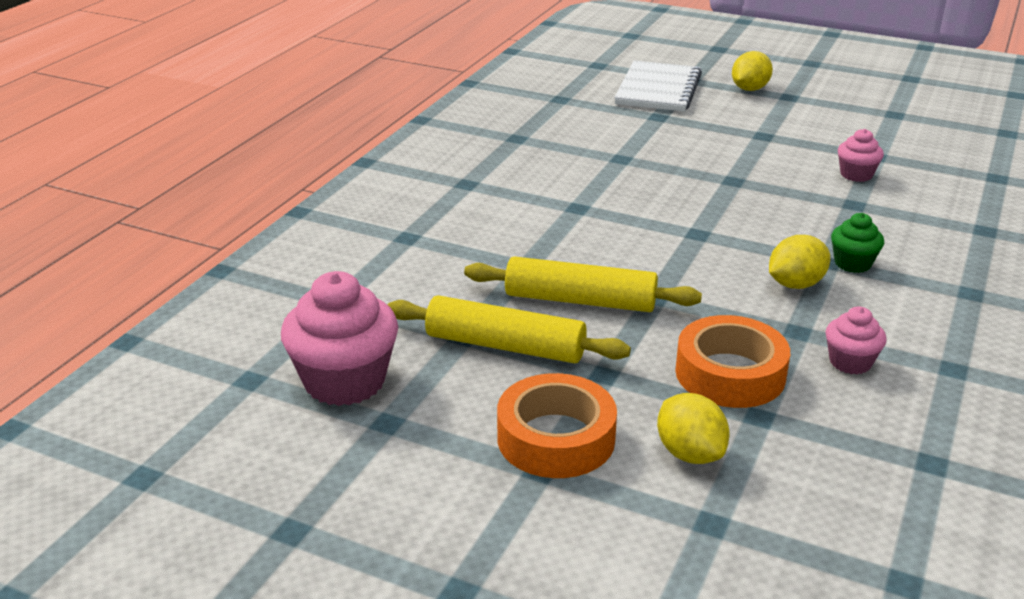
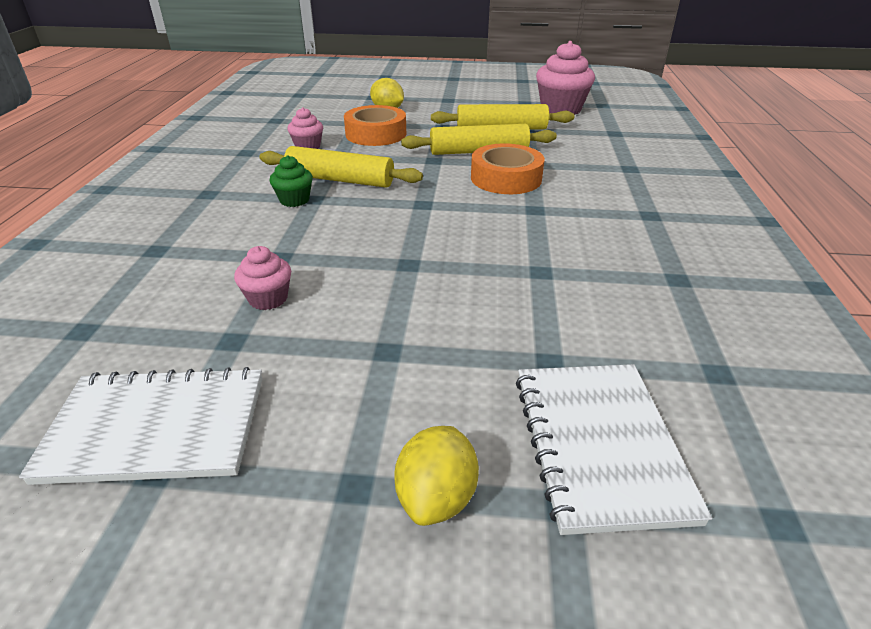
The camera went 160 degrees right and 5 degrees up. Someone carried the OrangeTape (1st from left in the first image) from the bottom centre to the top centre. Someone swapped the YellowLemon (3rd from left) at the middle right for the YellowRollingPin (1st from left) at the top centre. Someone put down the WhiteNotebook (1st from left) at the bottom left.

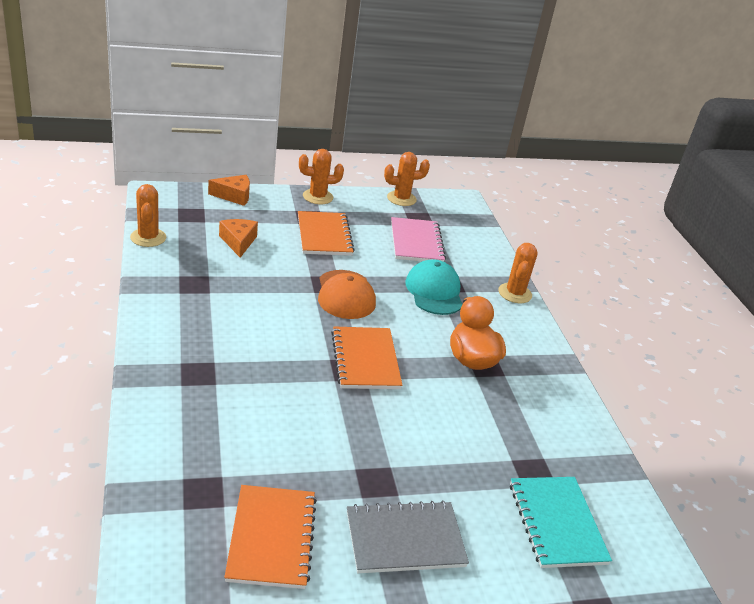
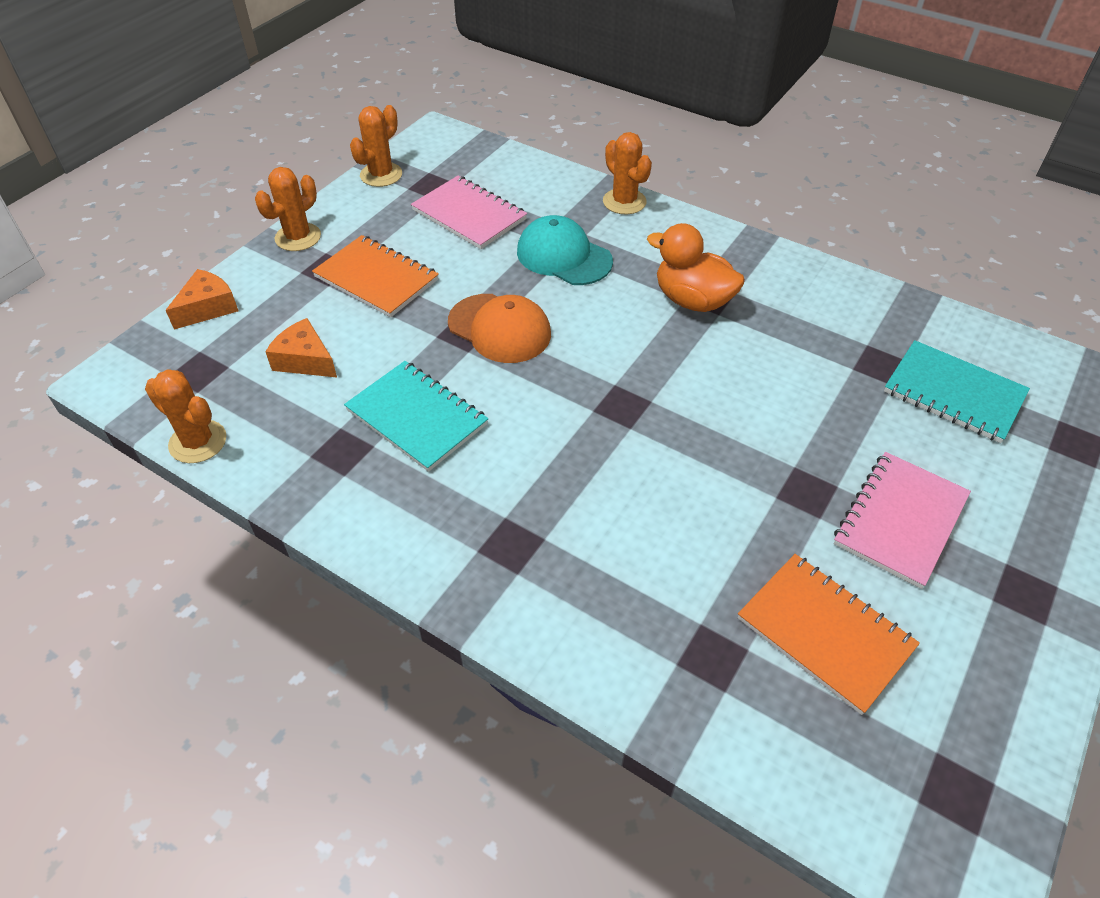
The camera went 40 degrees left and 15 degrees up. Someone took away the OrangeNotebook (3rd from left) at the centre. Someone repainted the GreyNotebook at the bottom centre, which became the PinkNotebook (2nd from left) at the middle right. Someone put down the TurquoiseNotebook (1st from left) at the centre.

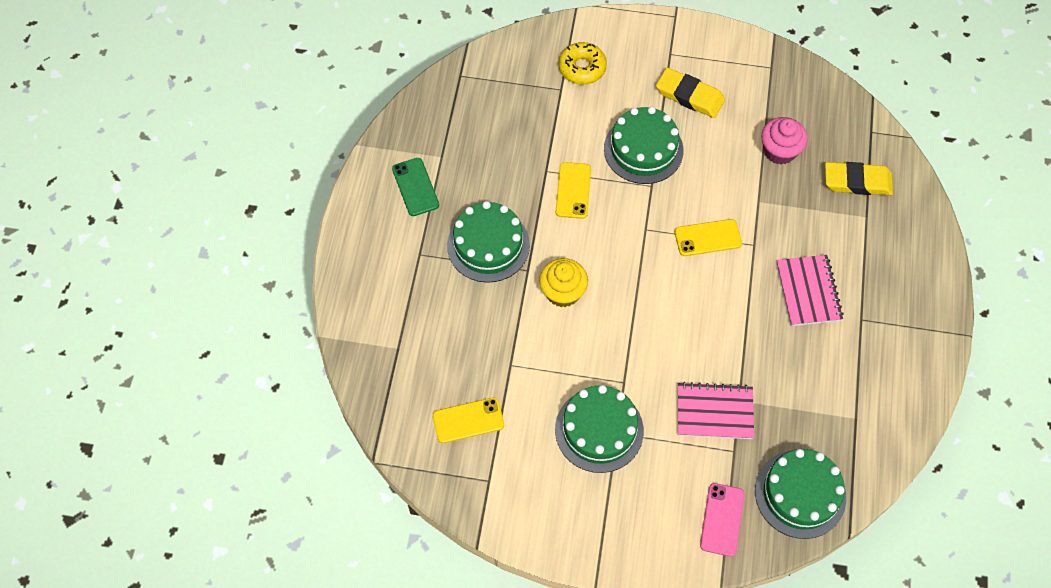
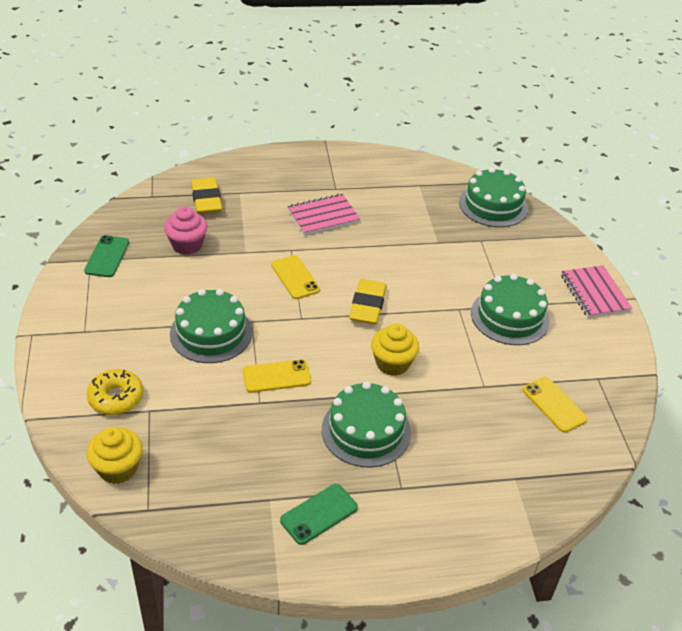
The camera went 110 degrees left and 20 degrees down. Someone carried the YellowEraser (1st from left in the first image) from the top centre to the centre. Someone carried the PinkNotebook (1st from left in the first image) from the bottom right to the middle right. Someone took away the PinkPhone at the bottom right. Someone put down the GreenPhone (1st from left) at the middle left. Someone put down the YellowCupcake (1st from left) at the bottom left.

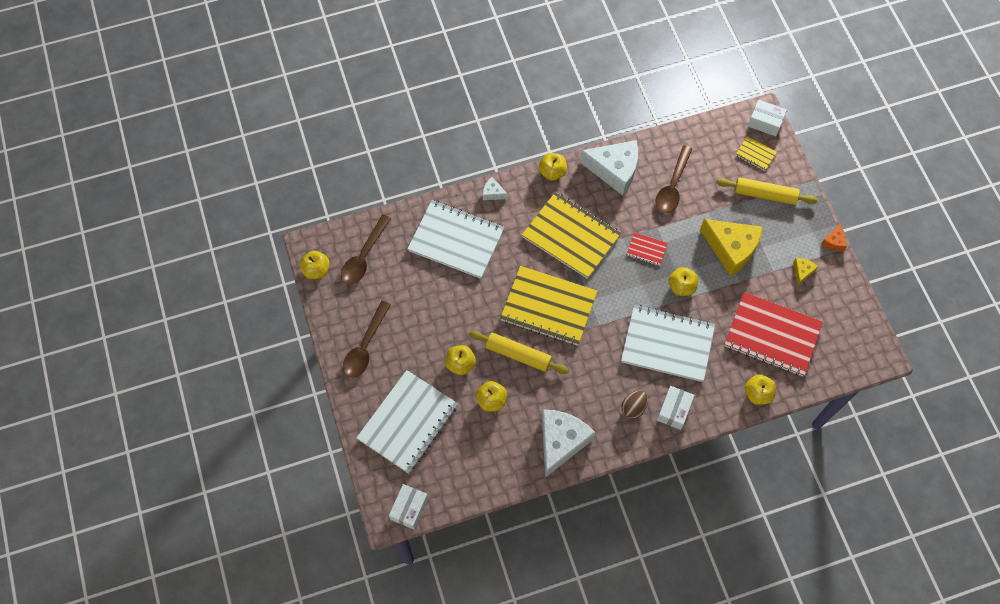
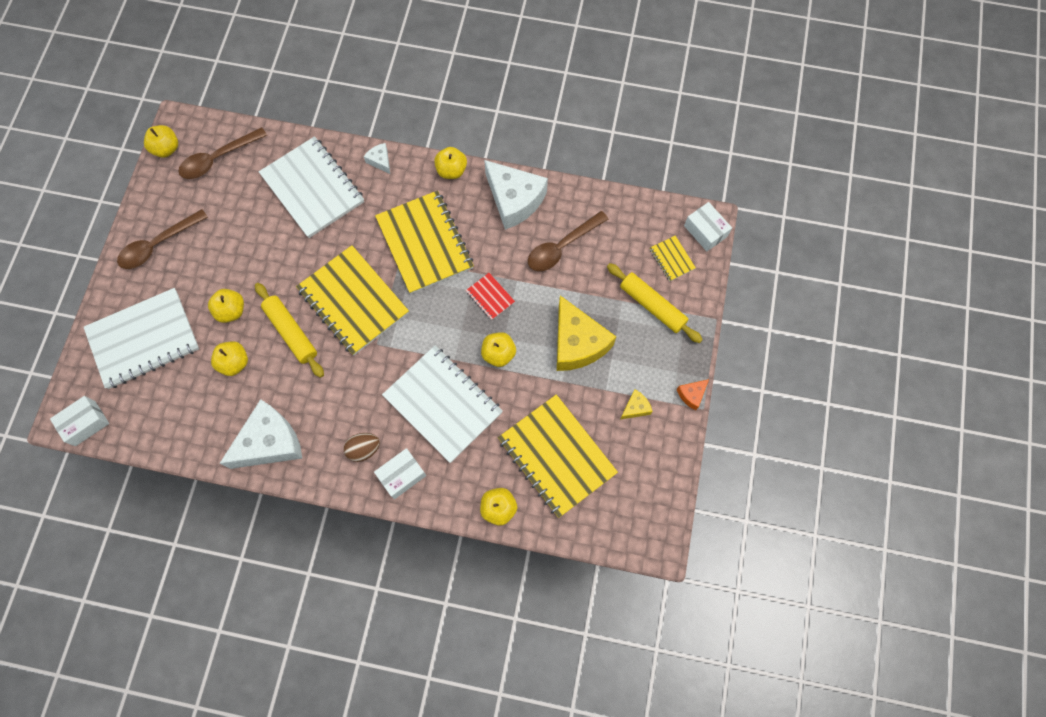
The camera went 30 degrees right and 5 degrees up. Someone repainted the RedNotebook (2nd from left) at the middle right, which became the YellowNotebook (3rd from left) at the centre.

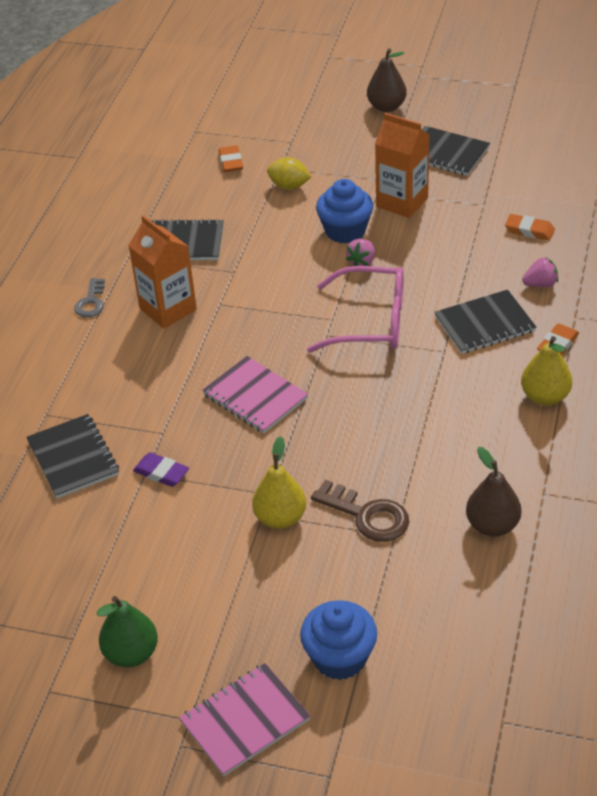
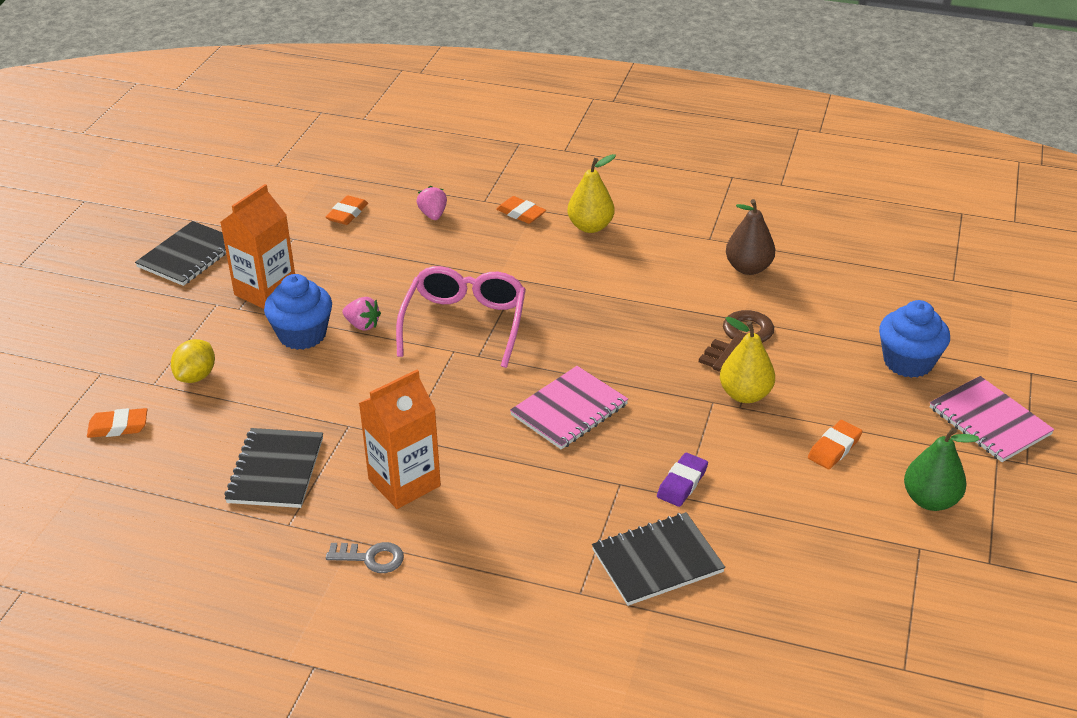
The camera went 90 degrees left and 5 degrees down. Someone took away the BrownPear (1st from left) at the top centre. Someone took away the BlackNotebook (4th from left) at the middle right. Someone put down the OrangeEraser (4th from left) at the middle right.

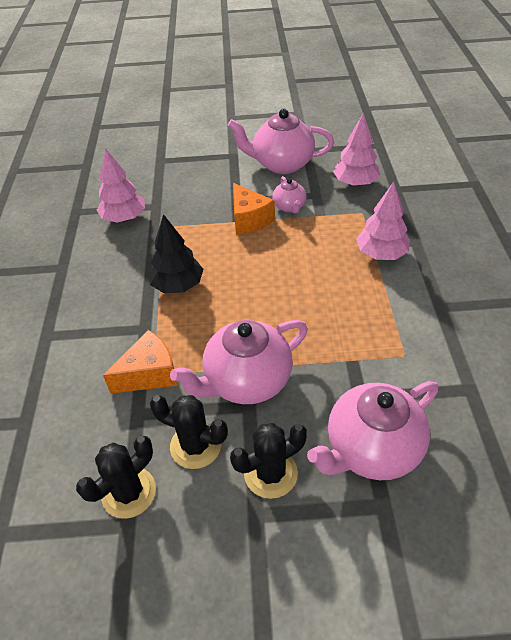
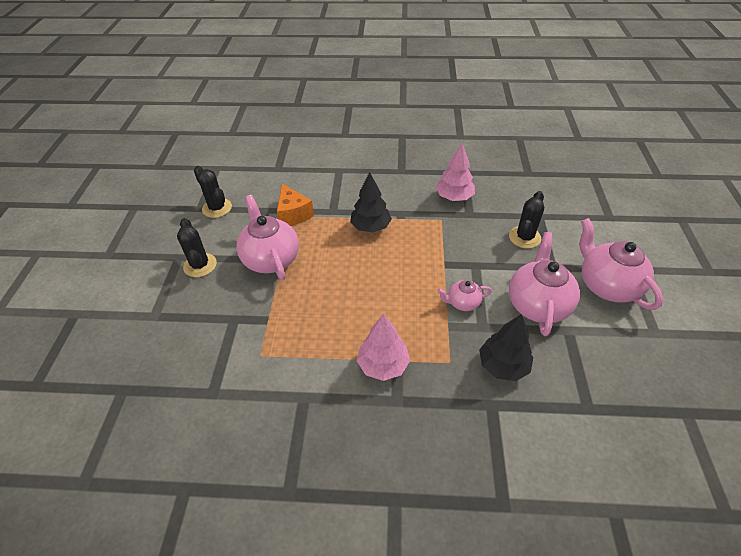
The camera went 95 degrees right and 0 degrees up. Someone carried the BlackCactus (2nd from left in the first image) from the bottom centre to the middle right. Someone took away the OrangeCheese (2nd from left) at the top centre. Someone carried the PinkTeapot (4th from left) from the bottom right to the middle right. Someone repainted the PinkTree (2nd from left) at the top right, which became the BlackTree (2nd from left) at the middle right.

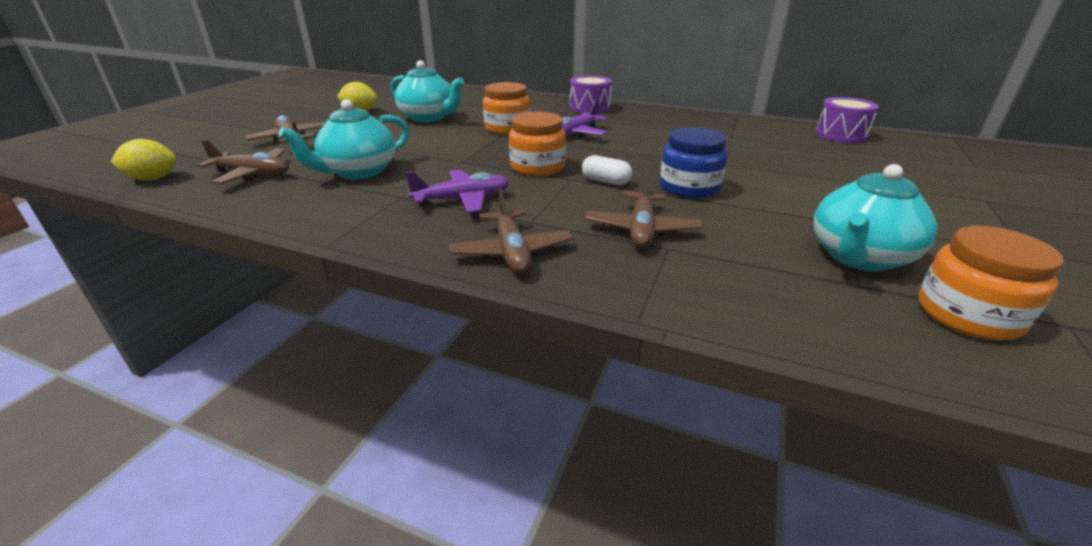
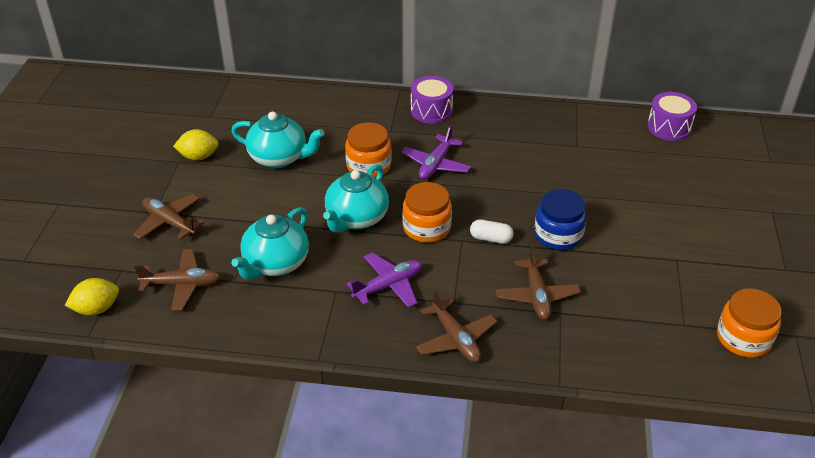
The camera went 15 degrees left and 10 degrees up. Someone carried the TurquoiseTeapot (3rd from left) from the middle right to the centre.

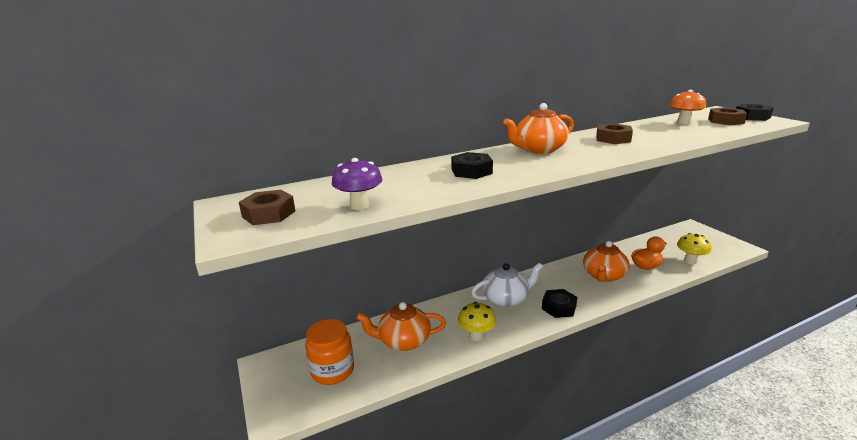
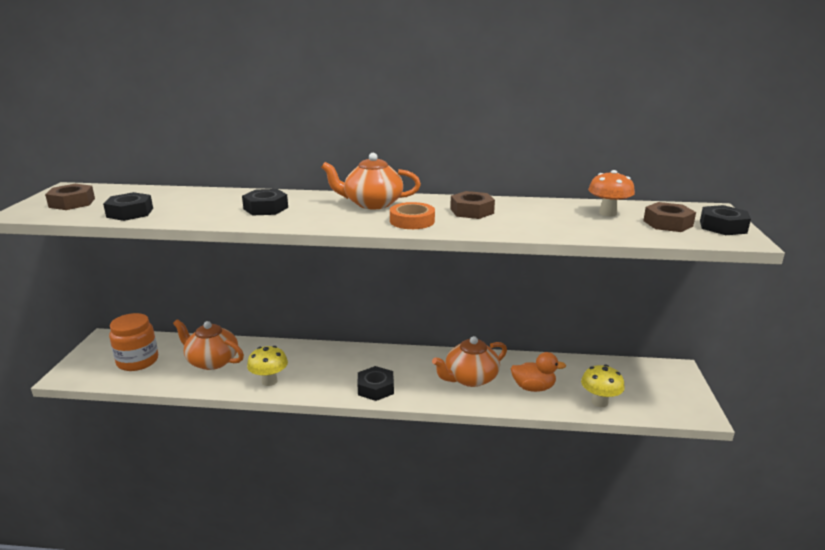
The camera went 30 degrees right and 0 degrees up. Someone swapped the PurpleMushroom at the centre for the BlackNut (1st from left) at the middle left. Someone took away the WhiteTeapot at the centre. Someone put down the OrangeTape at the centre.

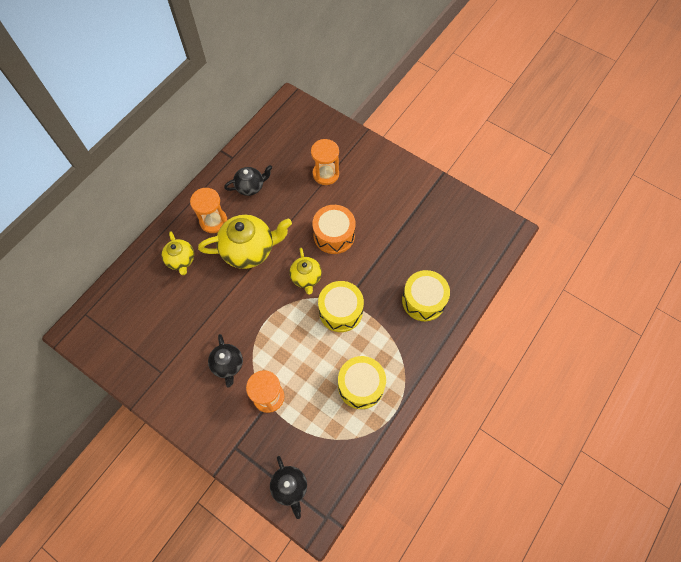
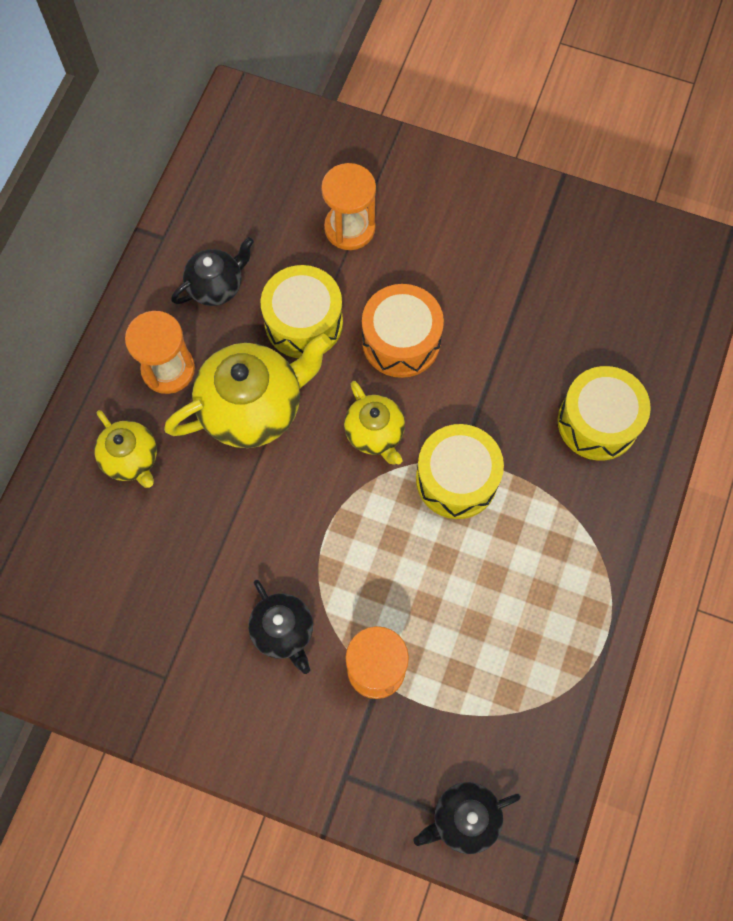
The camera went 15 degrees left and 5 degrees up. Someone rotated the BlackTeapot (3rd from left) at the bottom centre by 105 degrees clockwise. Someone carried the YellowDrum (2nd from left in the first image) from the bottom centre to the centre.

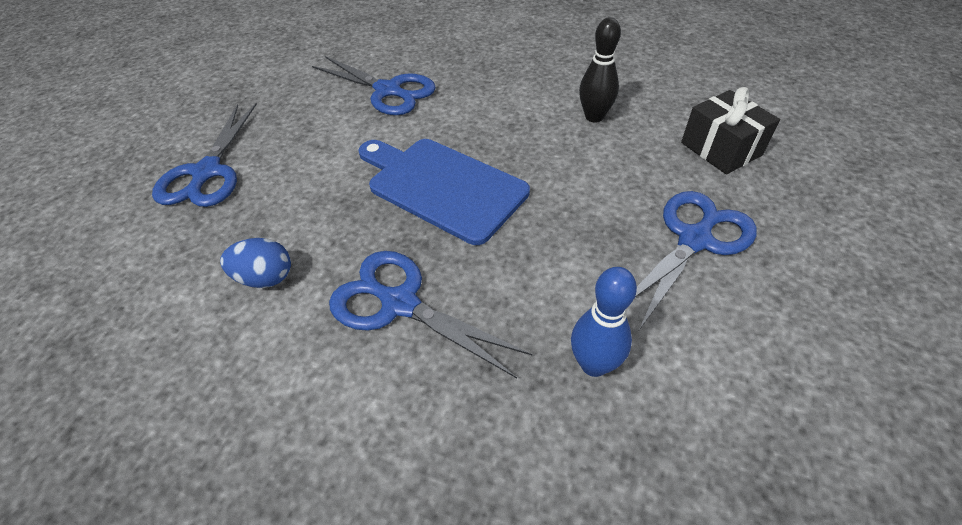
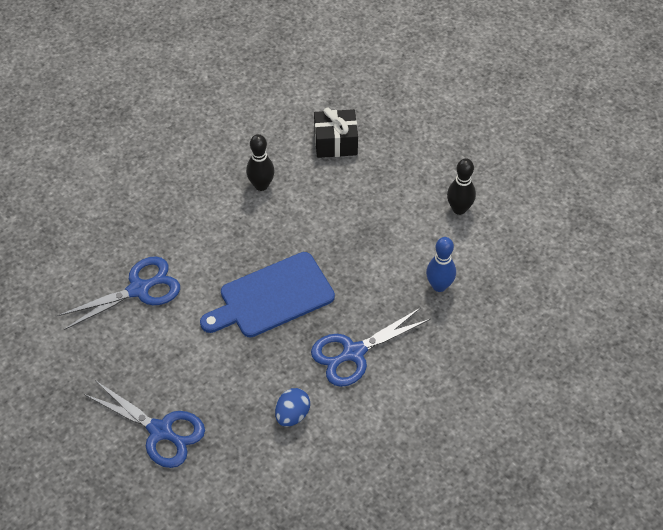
The camera went 65 degrees left and 5 degrees up. Someone took away the BlueScissors (4th from left) at the middle right. Someone put down the BlackBowlingPin (2nd from left) at the middle right.

